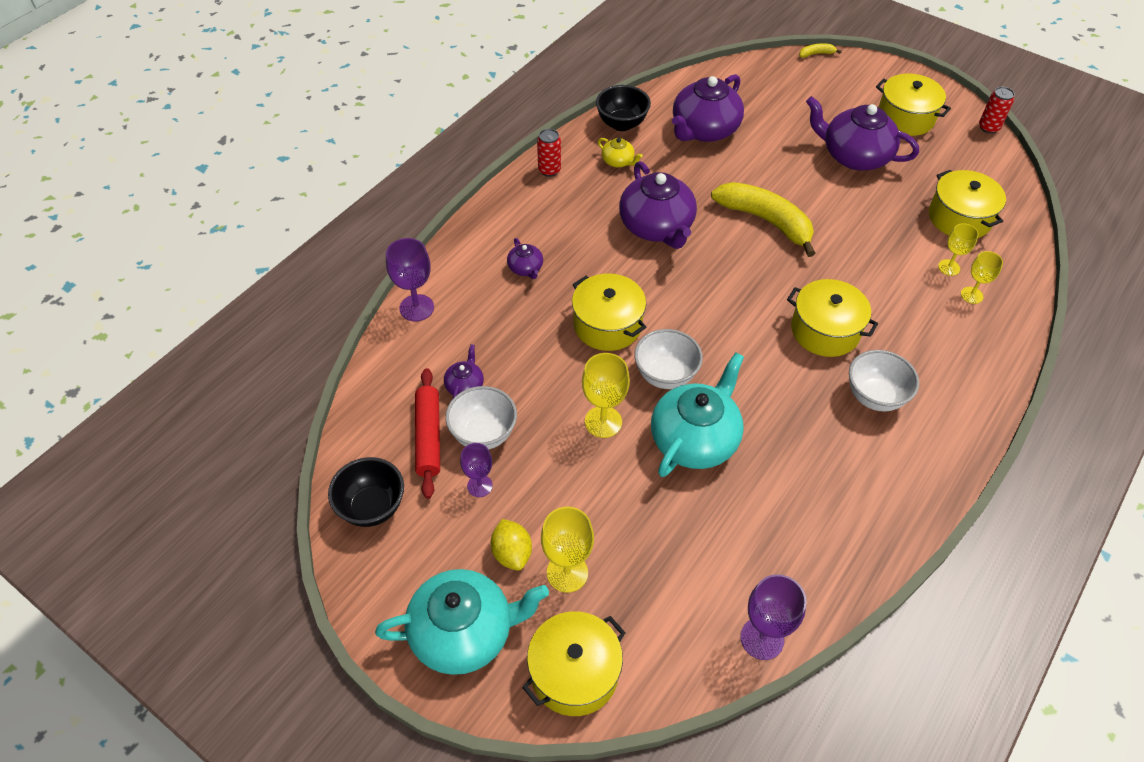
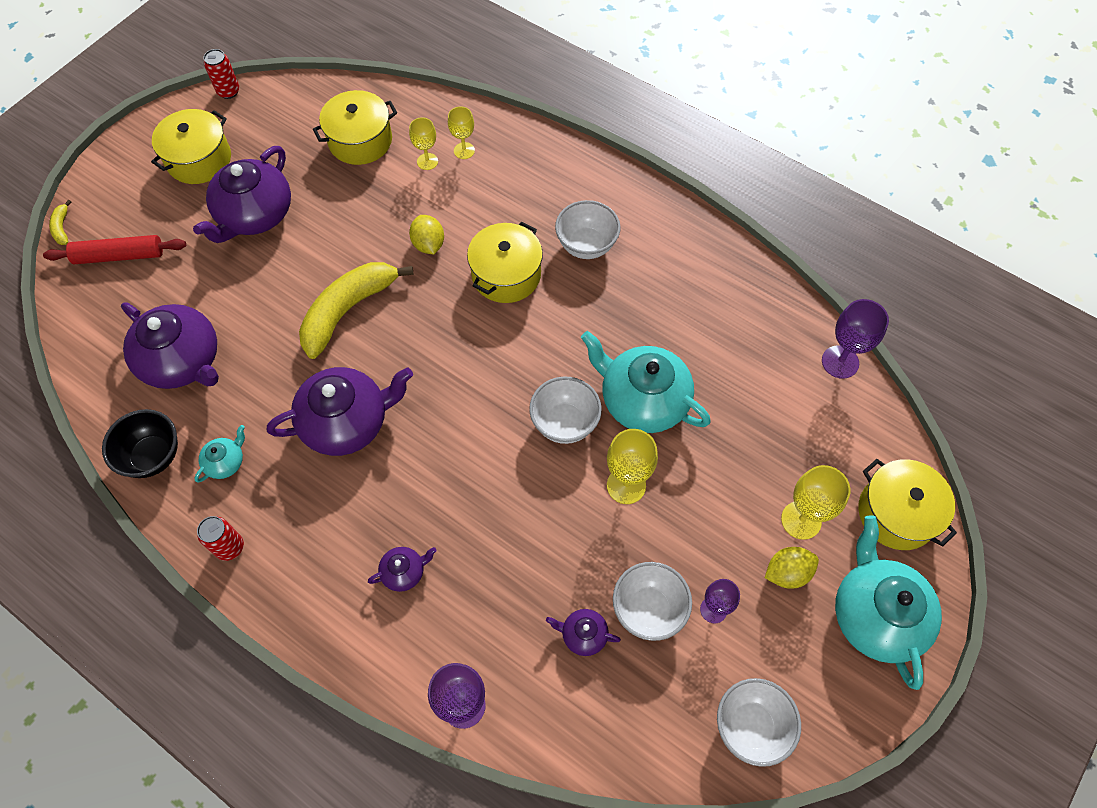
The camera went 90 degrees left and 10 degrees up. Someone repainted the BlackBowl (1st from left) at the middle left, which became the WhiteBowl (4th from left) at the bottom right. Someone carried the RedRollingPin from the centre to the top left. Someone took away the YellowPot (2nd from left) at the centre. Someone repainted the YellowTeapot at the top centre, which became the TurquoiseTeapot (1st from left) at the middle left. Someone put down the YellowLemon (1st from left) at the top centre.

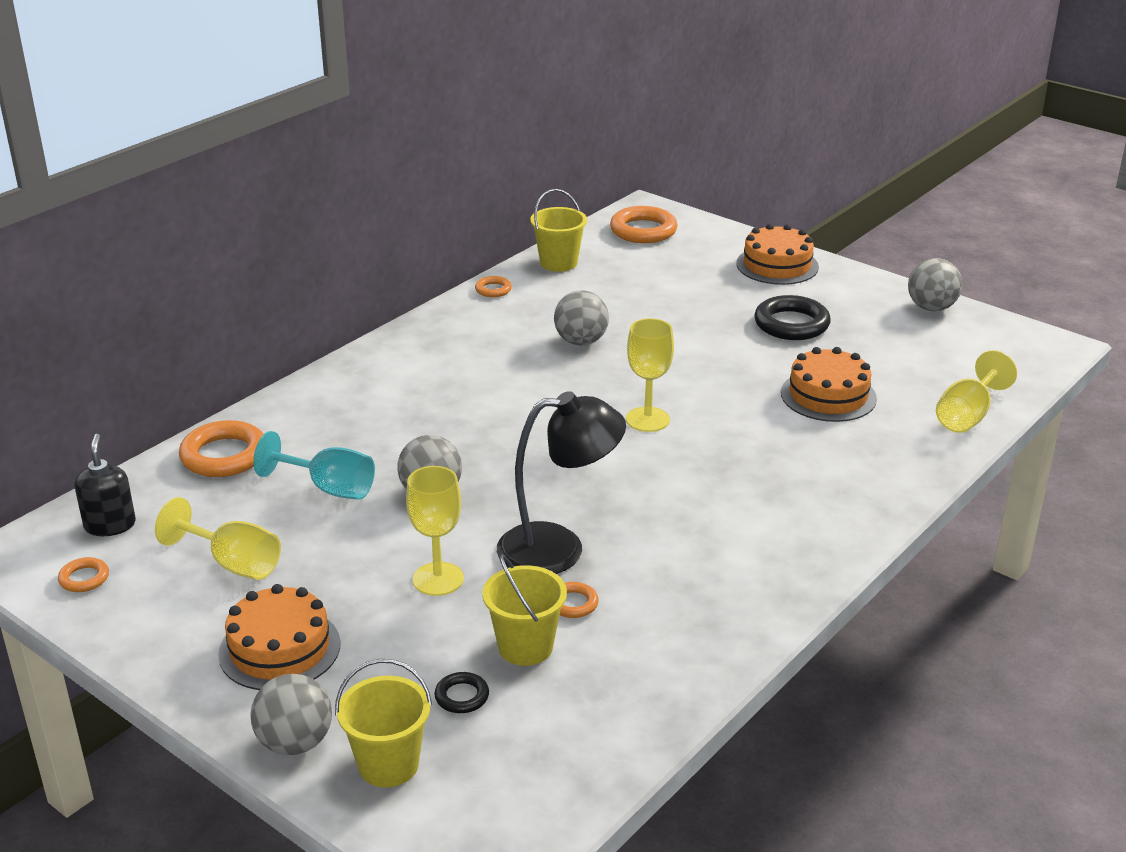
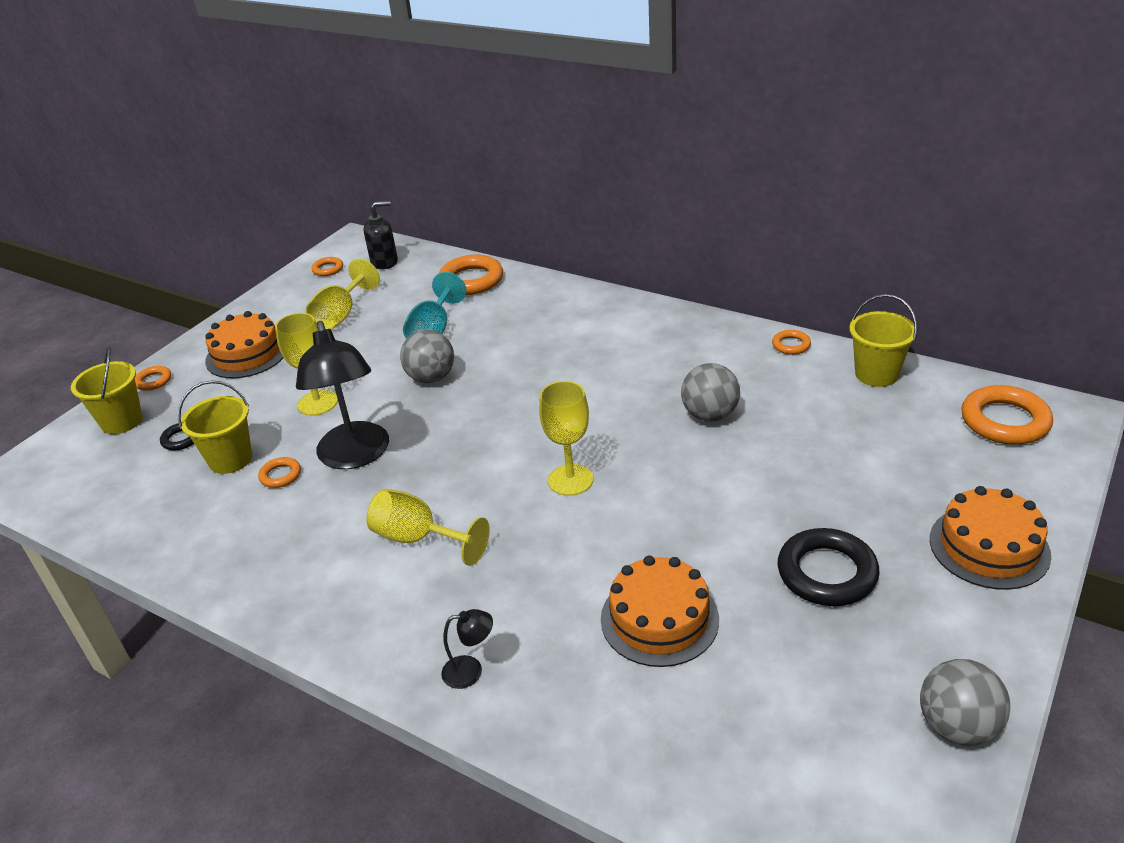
The camera went 85 degrees right and 5 degrees up. Someone swapped the GreyBall (1st from left) at the bottom left for the OrangeRing (1st from left) at the middle left. Someone carried the YellowGoblet (4th from left in the first image) from the middle right to the centre. Someone put down the BlackLamp (2nd from left) at the bottom centre.

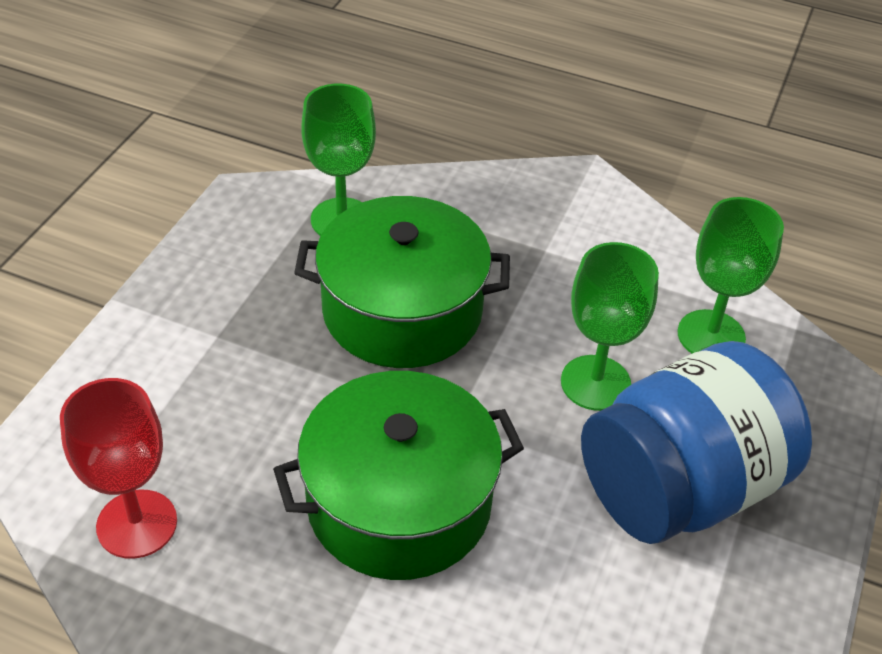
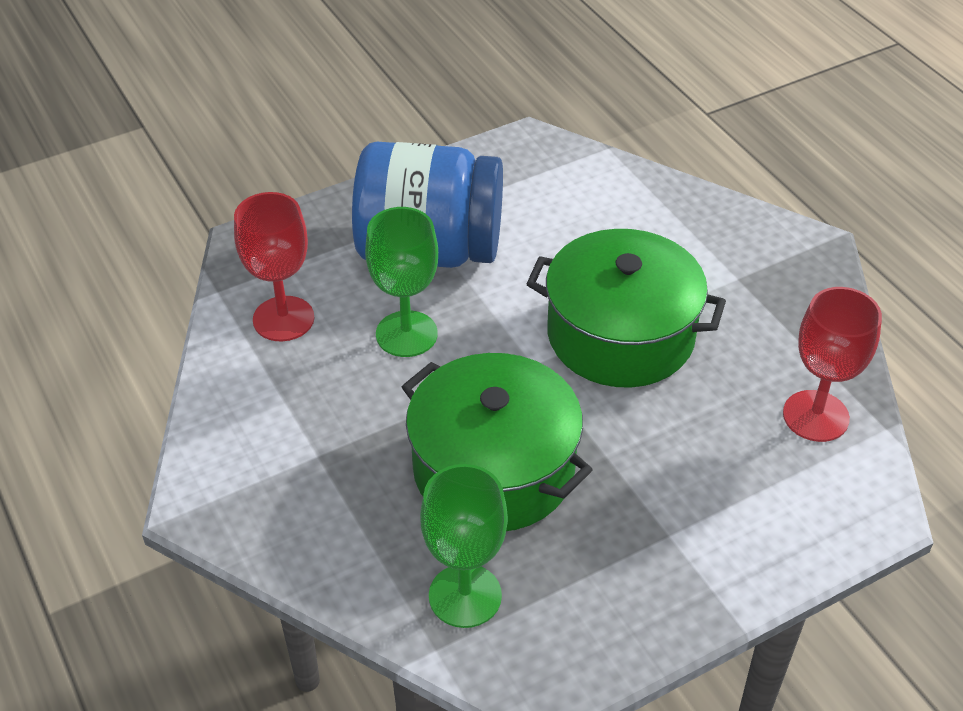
The camera went 140 degrees left and 0 degrees up. Someone repainted the GreenGoblet (3rd from left) at the middle right, which became the RedGoblet (1st from left) at the middle left.

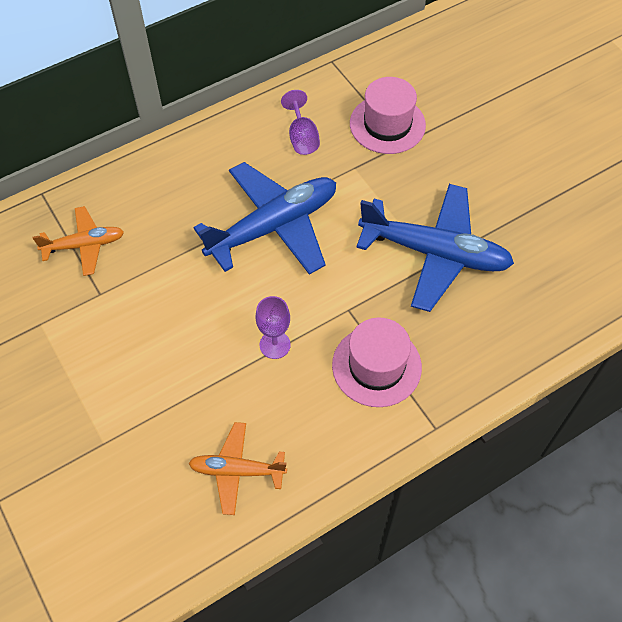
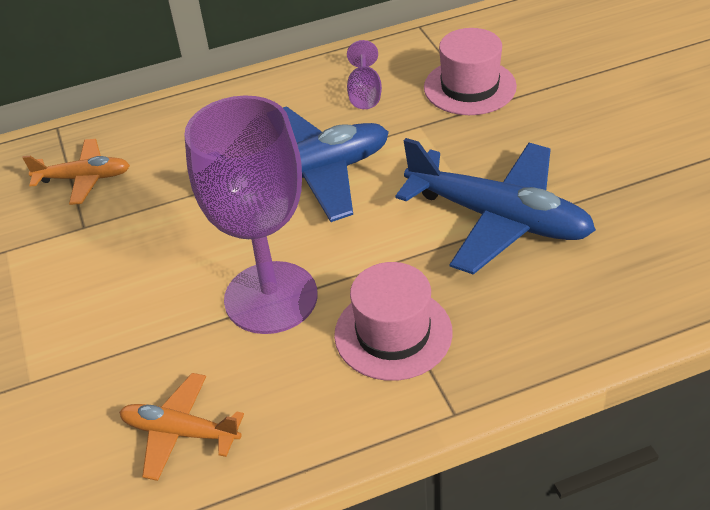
The camera went 15 degrees right and 15 degrees down. Someone scaled the PurpleGoblet (1st from left) at the centre by 2.36.

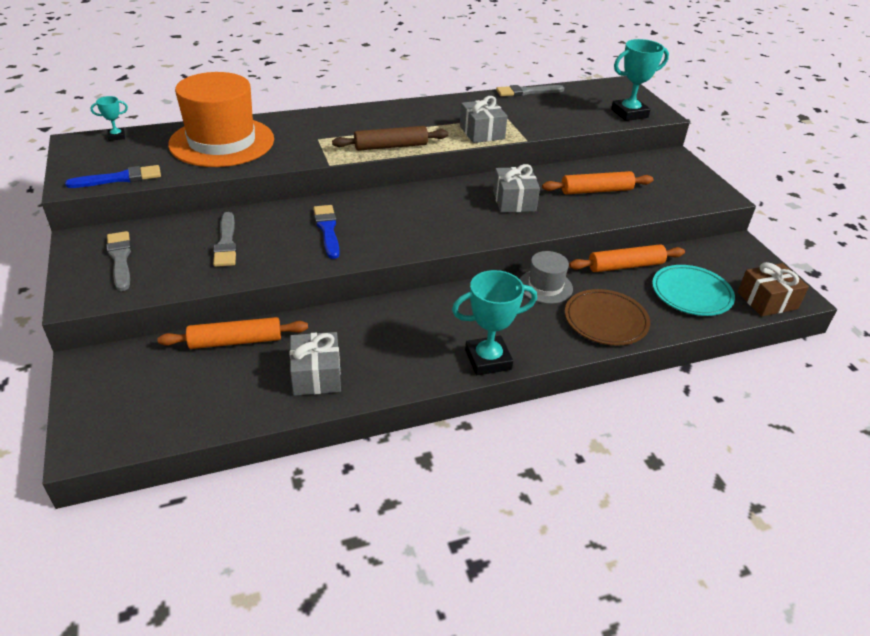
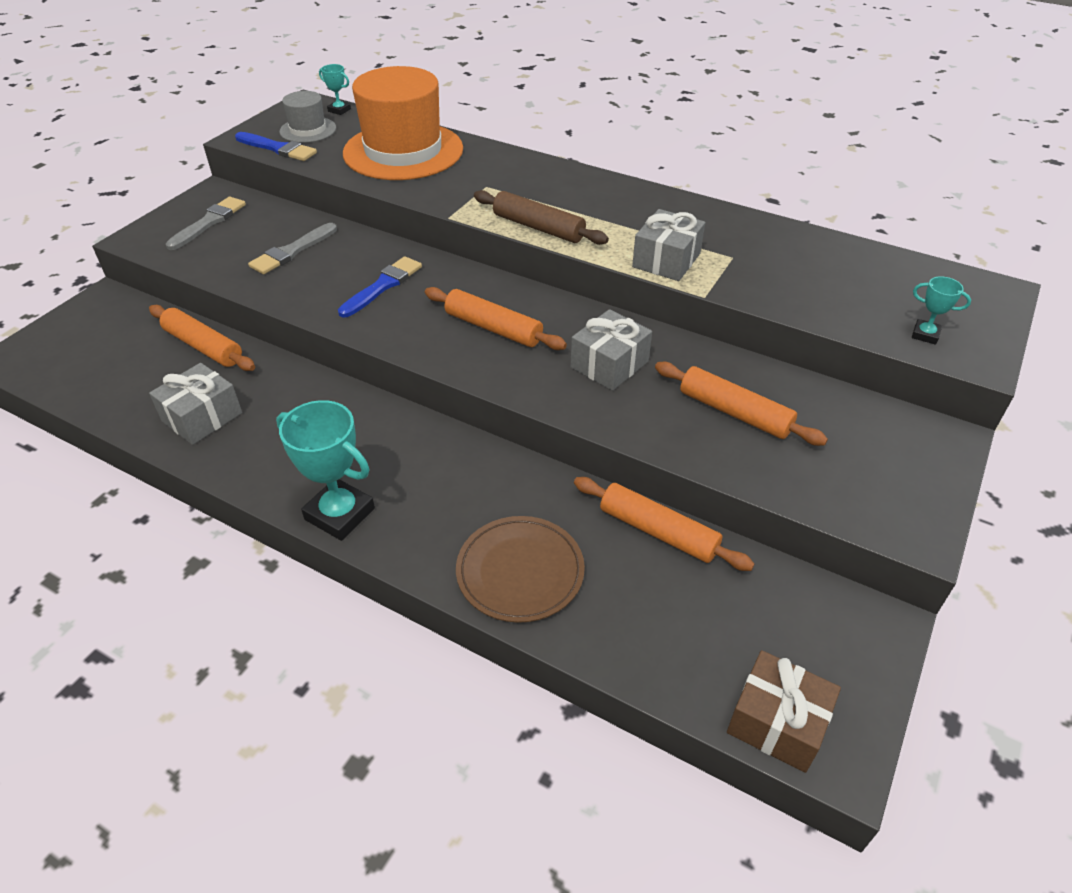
The camera went 50 degrees right and 5 degrees up. Someone took away the GreyBrush (3rd from left) at the top centre. Someone carried the GreyHat from the centre to the top left. Someone scaled the TurquoiseTrophy (3rd from left) at the top right by 0.50. Someone took away the TurquoisePlate at the middle right. Someone put down the OrangeRollingPin (2nd from left) at the centre.

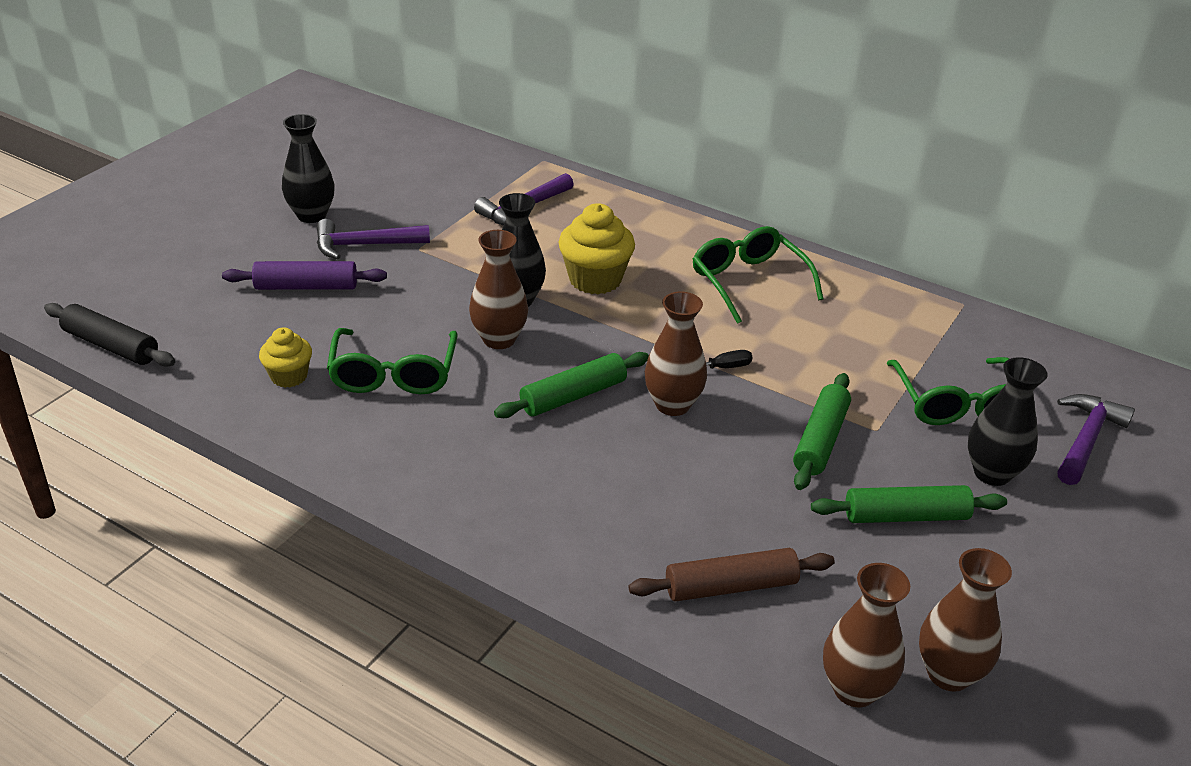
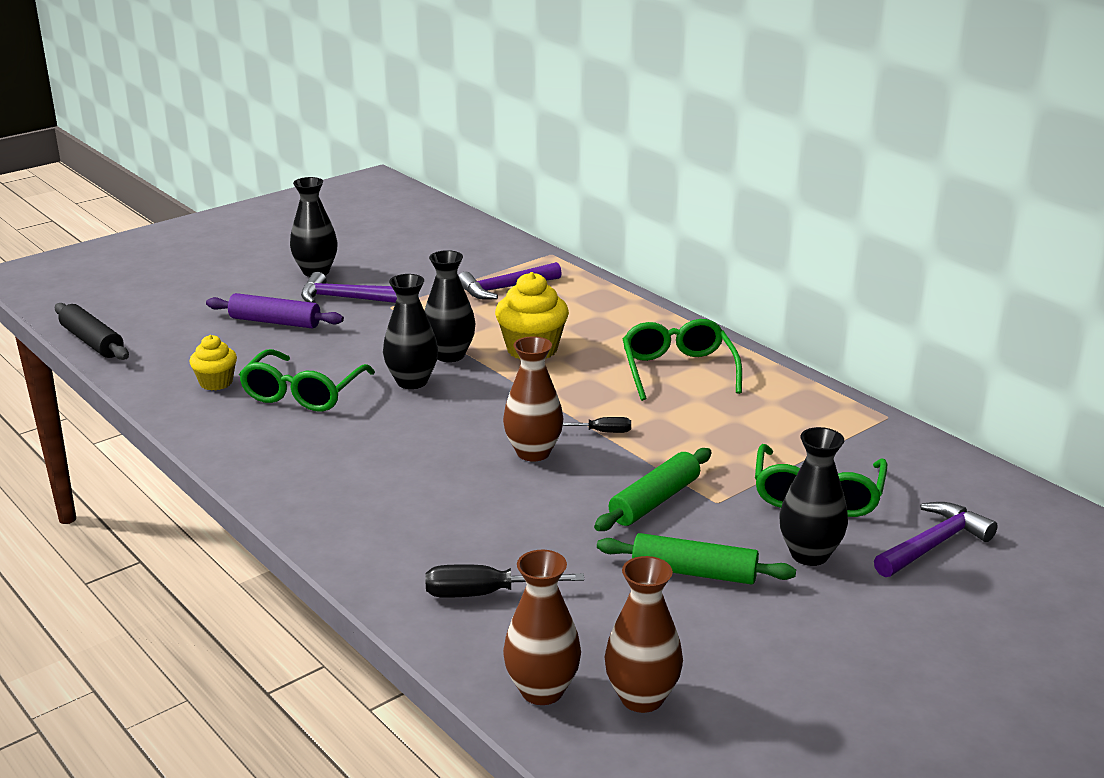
The camera went 20 degrees right and 10 degrees down. Someone repainted the BrownVase (1st from left) at the centre, which became the BlackVase (2nd from left) at the centre. Someone took away the GreenRollingPin (1st from left) at the centre. Someone swapped the BrownRollingPin at the bottom centre for the BlackScrewdriver (1st from left) at the bottom centre.

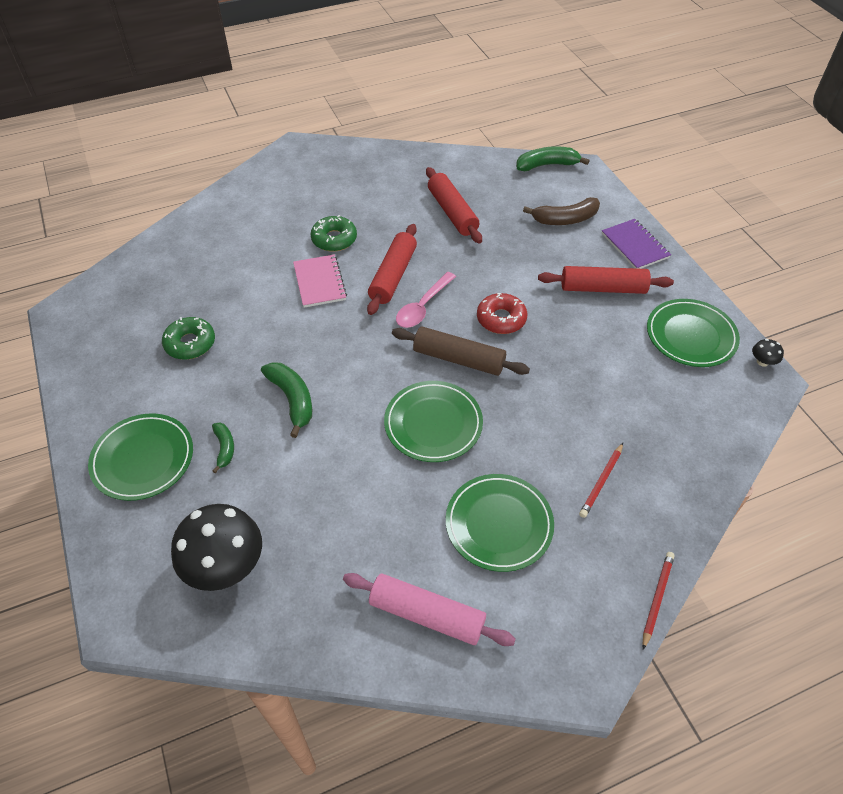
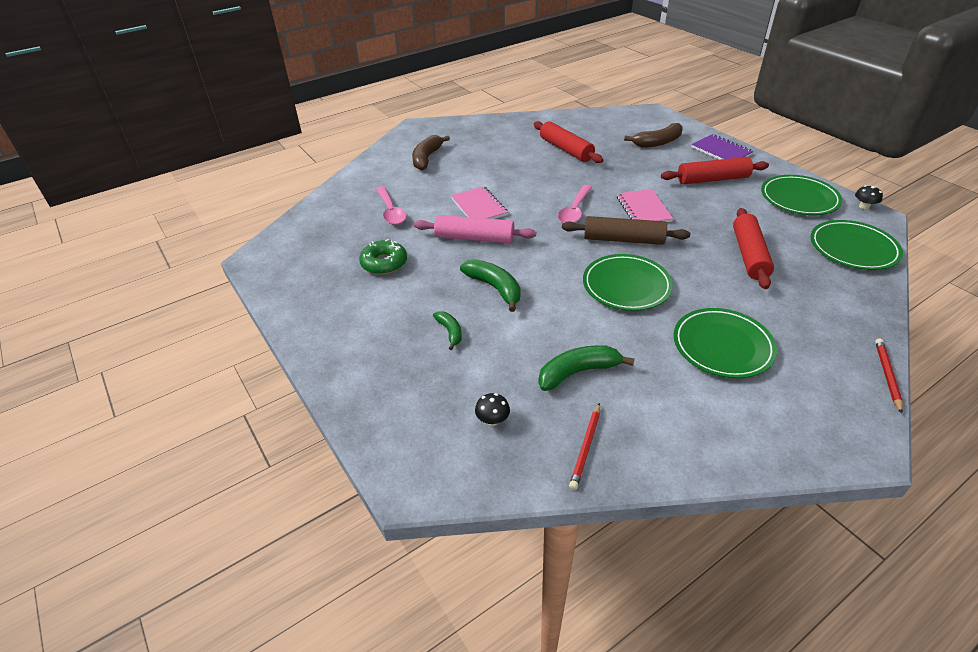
The camera went 10 degrees left and 10 degrees down. Someone carried the GreenPlate (1st from left in the first image) from the middle left to the middle right. Someone scaled the BlackMushroom (1st from left) at the bottom left by 0.41. Someone took away the GreenDonut (2nd from left) at the top centre. Someone carried the PinkRollingPin from the bottom centre to the centre. Someone carried the RedRollingPin (1st from left in the first image) from the centre to the middle right. Someone swapped the RedDonut at the centre for the PinkNotebook (2nd from left) at the top centre. Someone carried the GreenBanana (3rd from left) from the top centre to the centre. Someone carried the RedPencil (1st from left) from the middle right to the bottom centre. Someone put down the PinkSpoon (1st from left) at the top centre. Someone put down the BrownBanana (1st from left) at the top centre.

